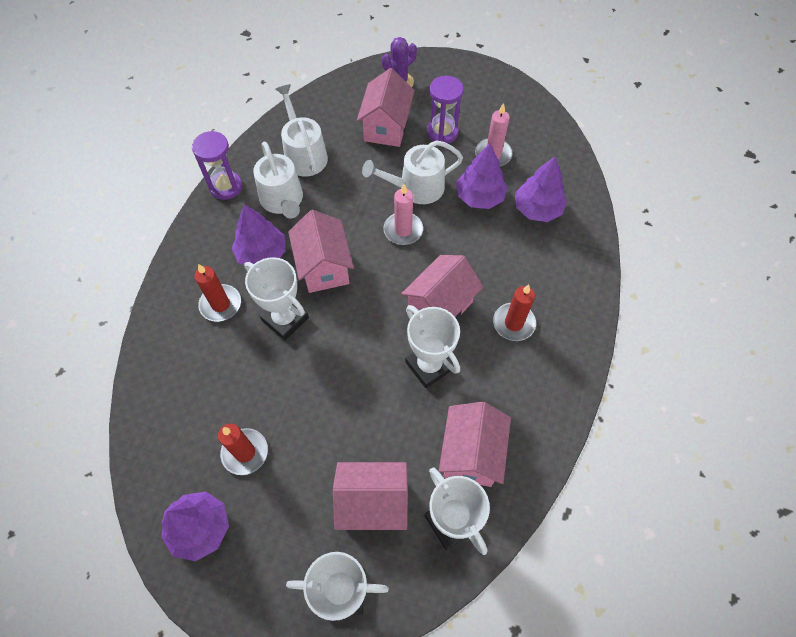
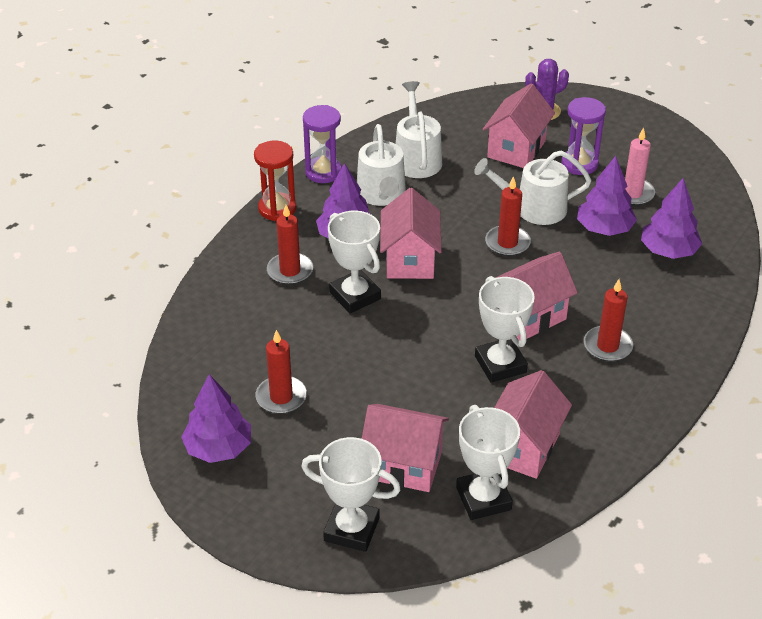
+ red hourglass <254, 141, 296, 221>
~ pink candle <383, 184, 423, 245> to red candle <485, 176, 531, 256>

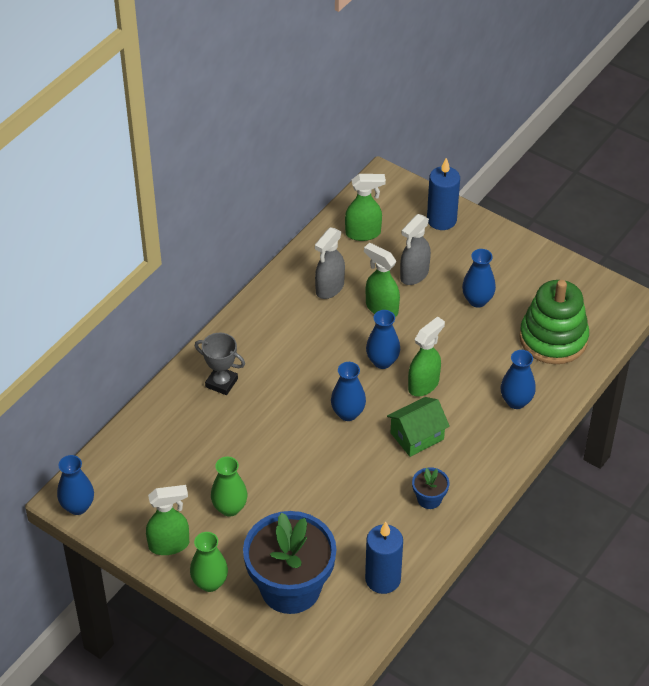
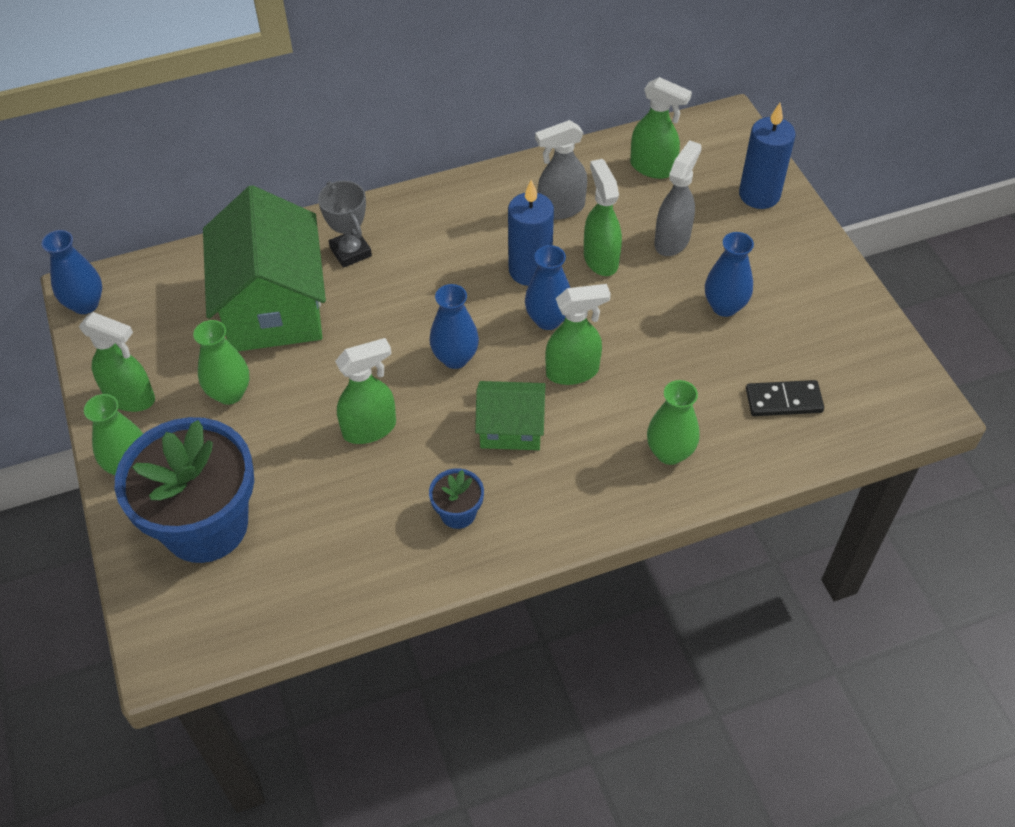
+ green house <203, 185, 326, 351>
+ green spray bottle <335, 338, 396, 444>
~ blue candle <365, 522, 403, 594> to <508, 180, 554, 286>
~ green stacking toy <519, 280, 589, 364> to black domino <746, 380, 824, 416>
~ blue vase <501, 350, 536, 409> to green vase <647, 380, 700, 465>
~ grey spray bottle <400, 214, 431, 285> = <654, 140, 702, 256> 135 degrees clockwise

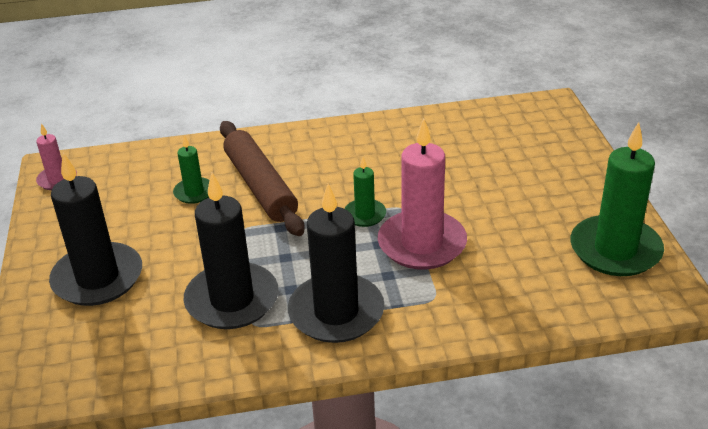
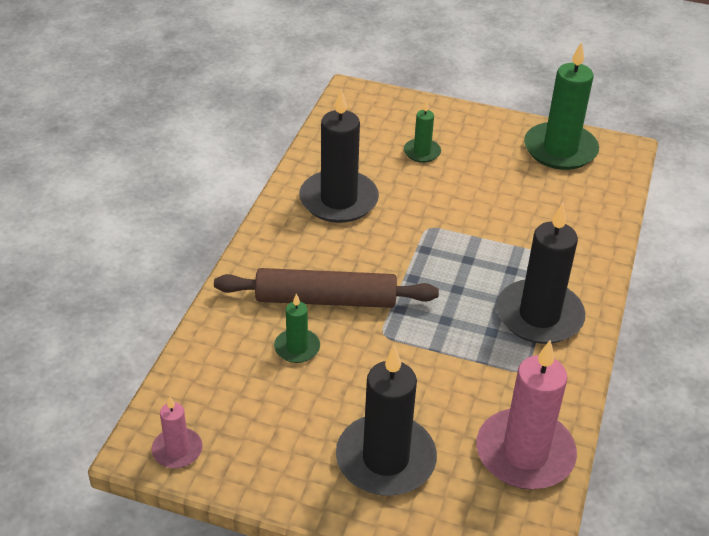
~ black candle <184, 173, 279, 329> to <299, 89, 379, 223>
~ green candle <344, 157, 386, 227> to <404, 100, 441, 163>
~ pink candle <378, 118, 467, 270> to <476, 340, 577, 489>

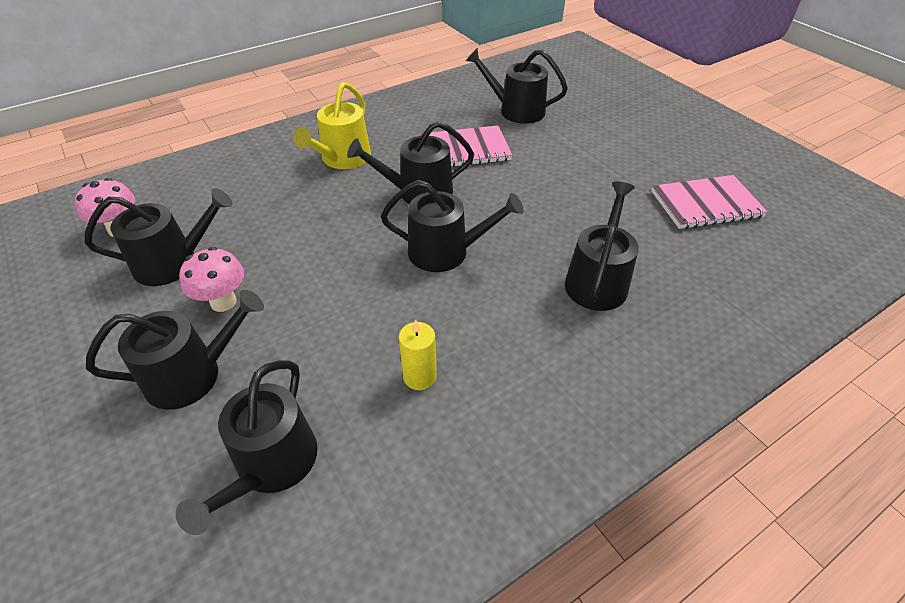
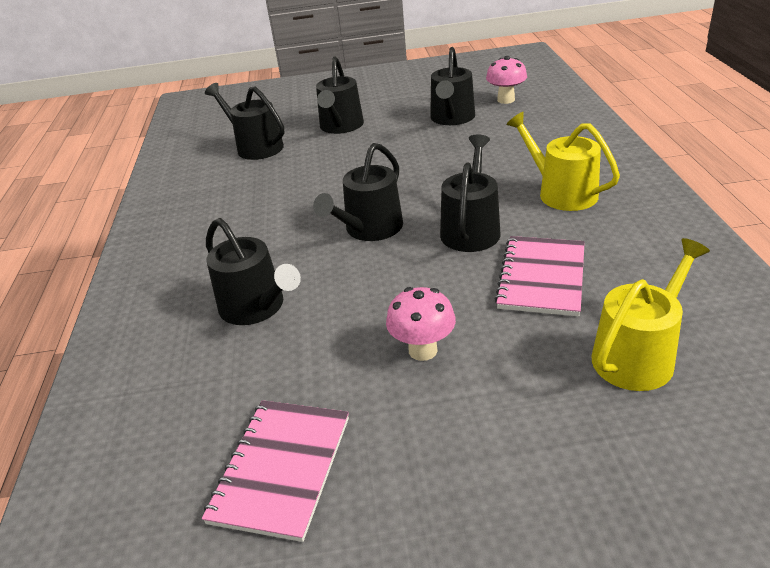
- yellow candle <399, 319, 437, 390>
~ pink mushroom <179, 247, 244, 312> to <386, 287, 456, 361>
~ black watering can <466, 48, 568, 124> to yellow watering can <592, 238, 710, 391>

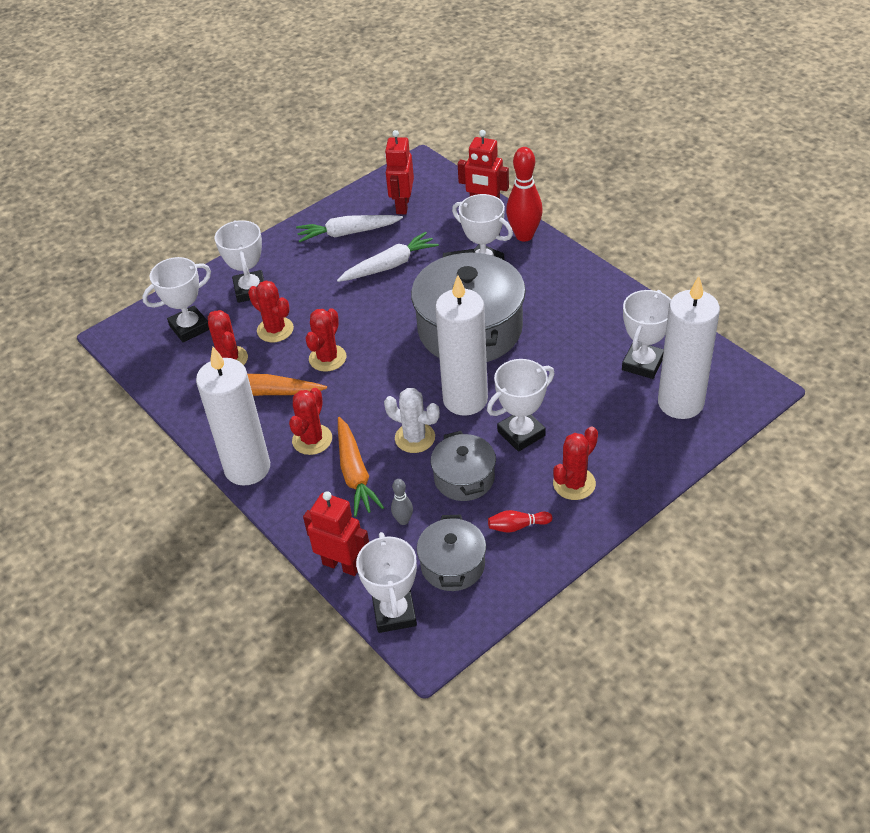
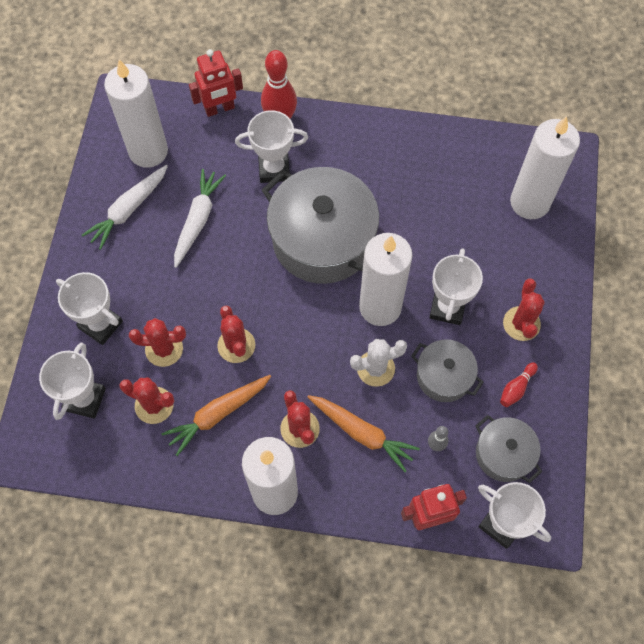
- white trophy <622, 290, 671, 379>
~ red robot <385, 130, 414, 214> to white candle <104, 59, 168, 168>

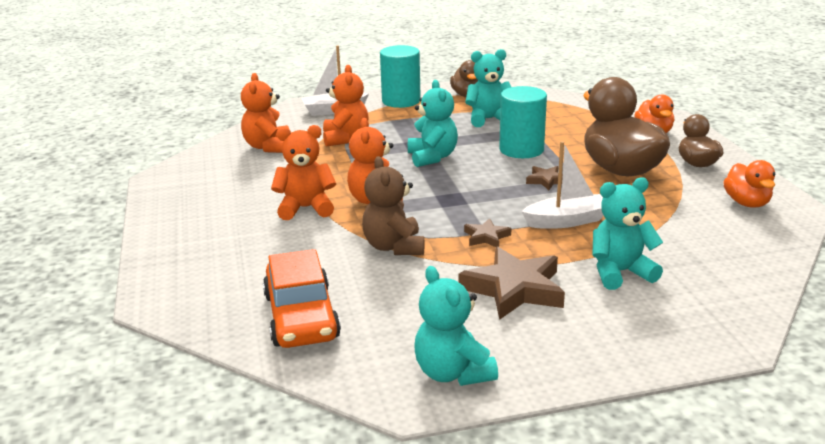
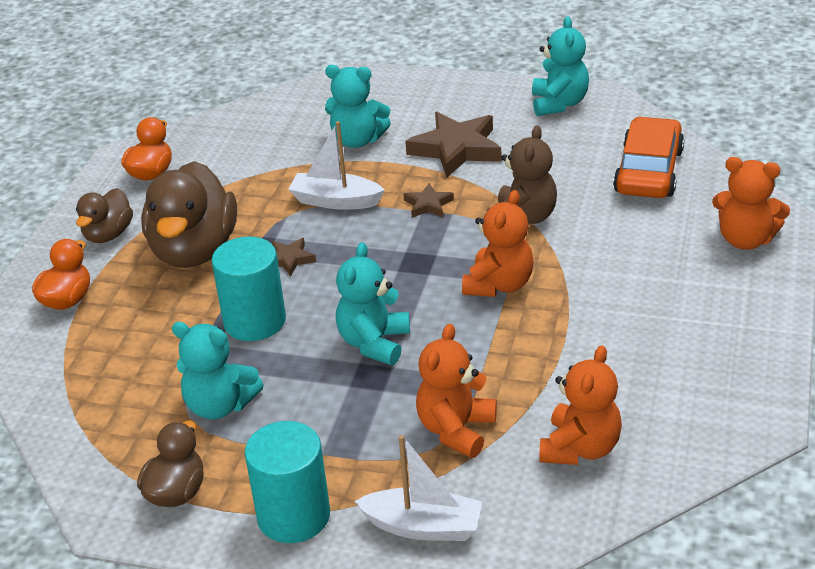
~ orange teddy bear <271, 125, 336, 220> to <712, 157, 790, 250>

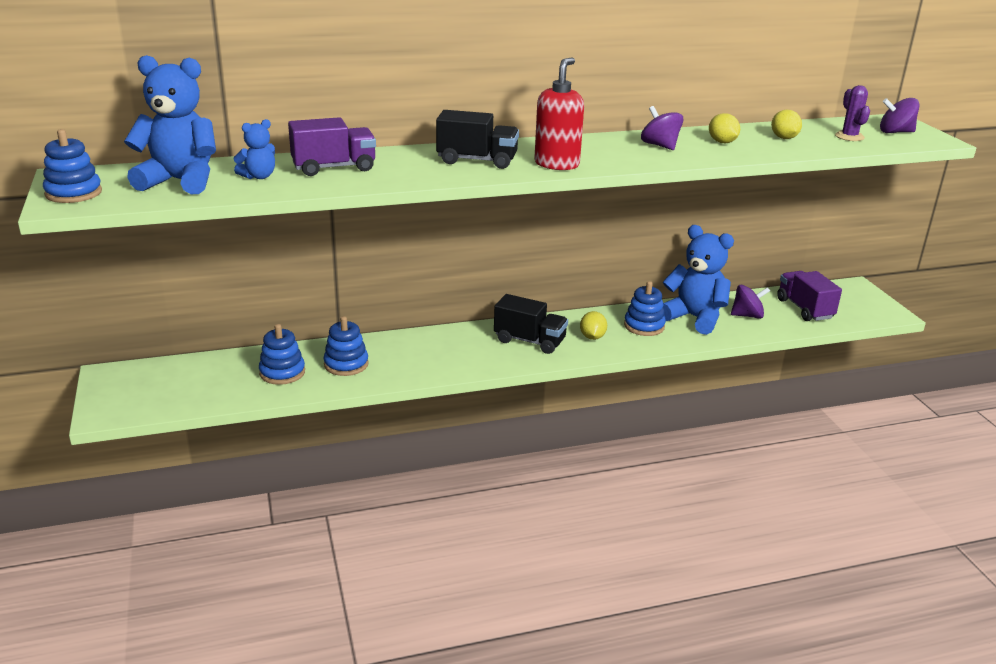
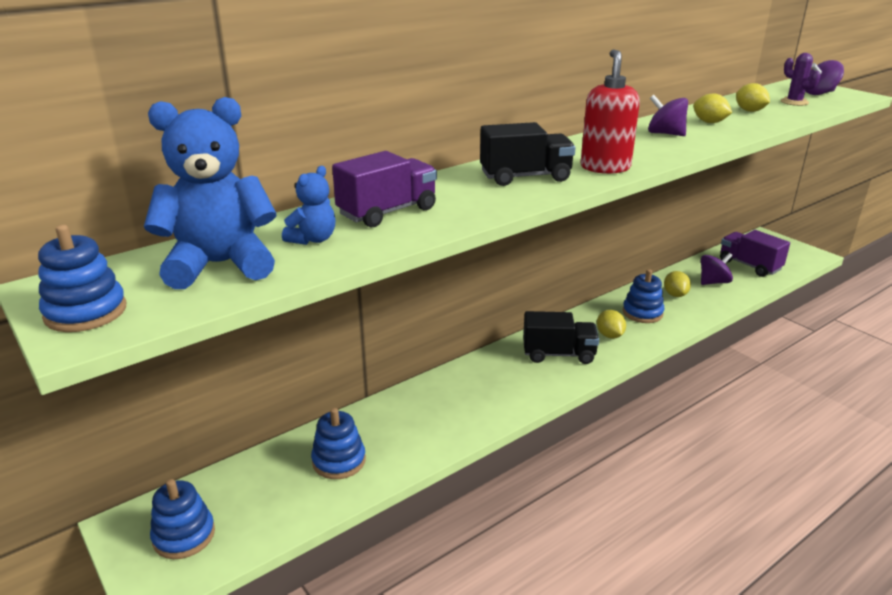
~ blue stacking toy <323, 316, 369, 376> to <150, 479, 215, 559>
~ blue teddy bear <663, 225, 734, 335> to yellow lemon <664, 271, 691, 297>

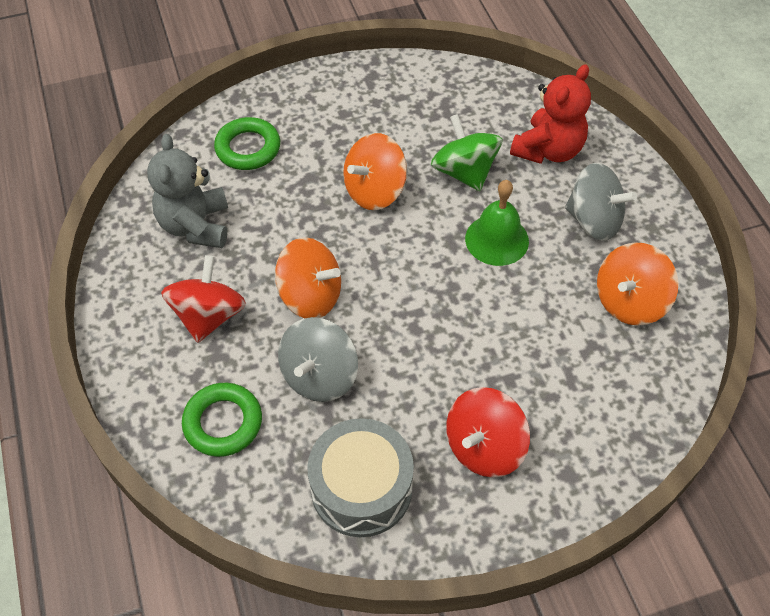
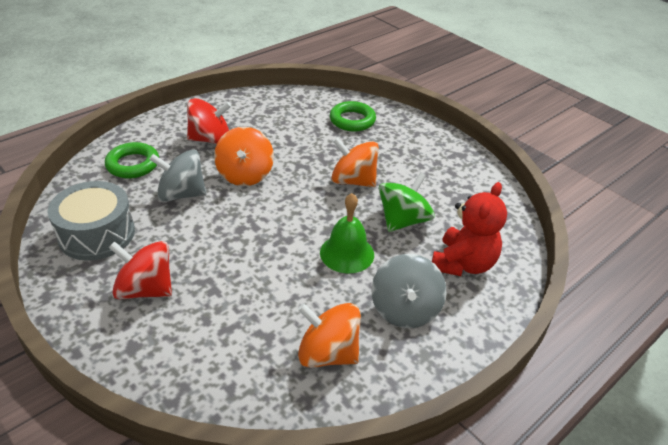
- grey teddy bear <147, 134, 228, 248>
~ red teddy bear <510, 64, 591, 164> = <432, 182, 507, 276> 75 degrees counterclockwise

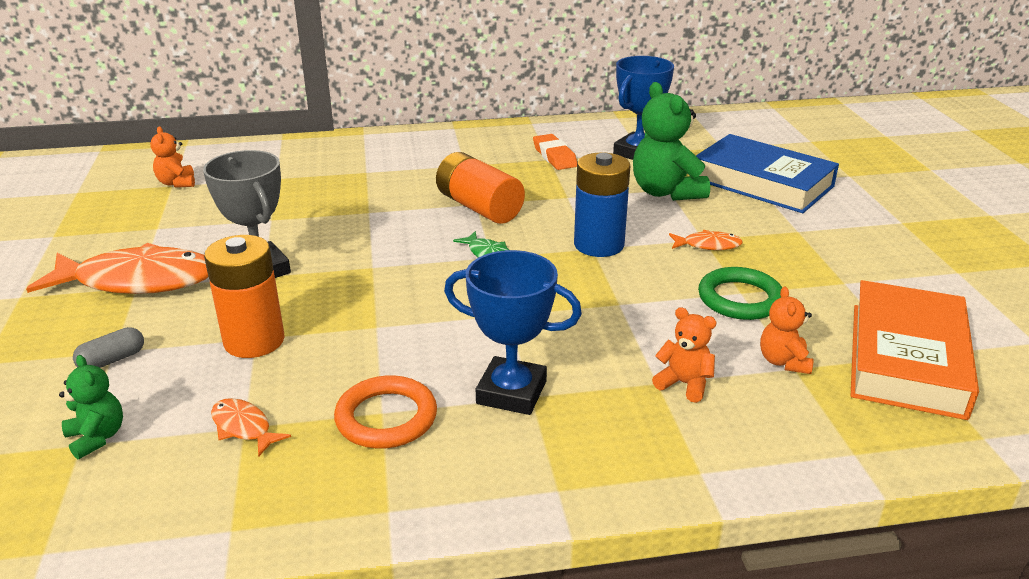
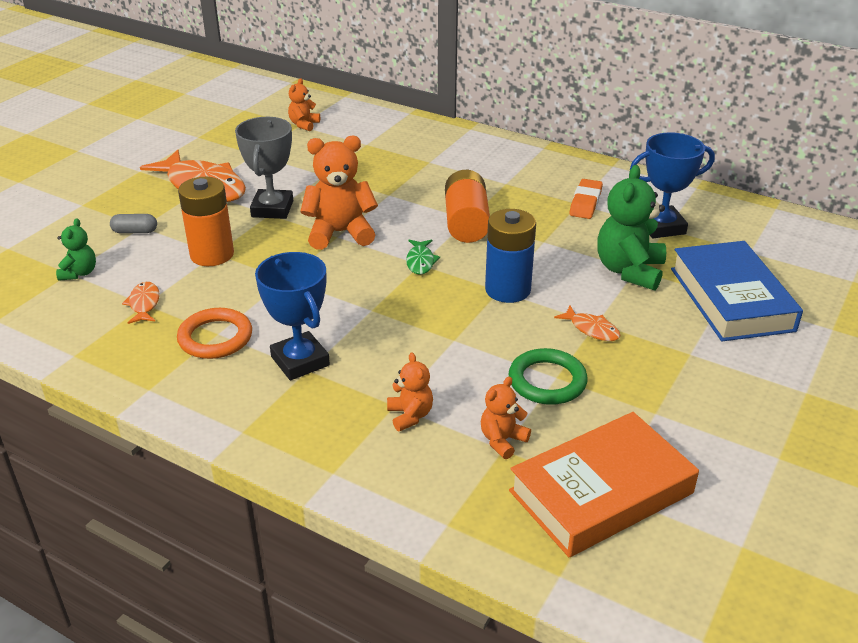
+ orange teddy bear <300, 136, 378, 250>

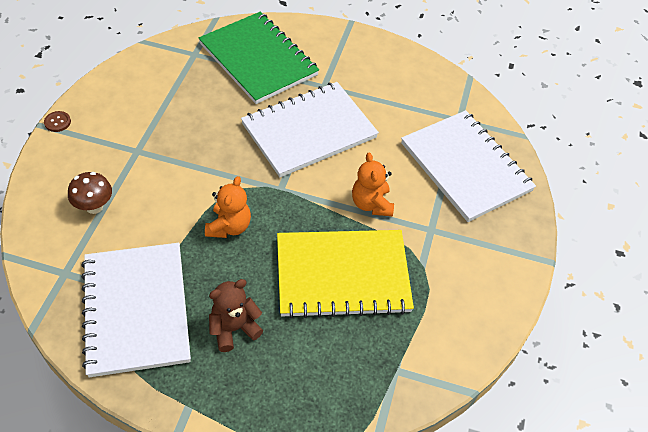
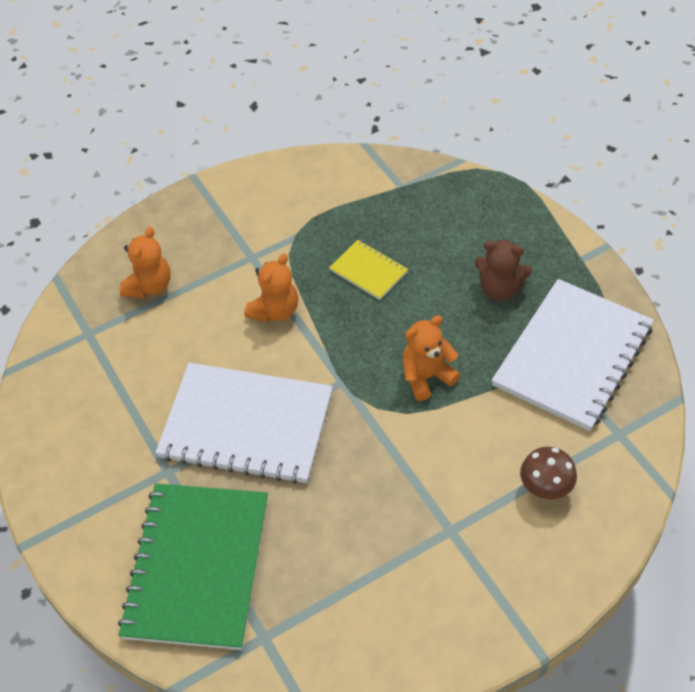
- brown button <44, 111, 71, 132>
~ white notebook <401, 110, 536, 222> to orange teddy bear <120, 227, 171, 298>
~ yellow notebook <277, 230, 414, 318> = <329, 240, 408, 300> x0.46

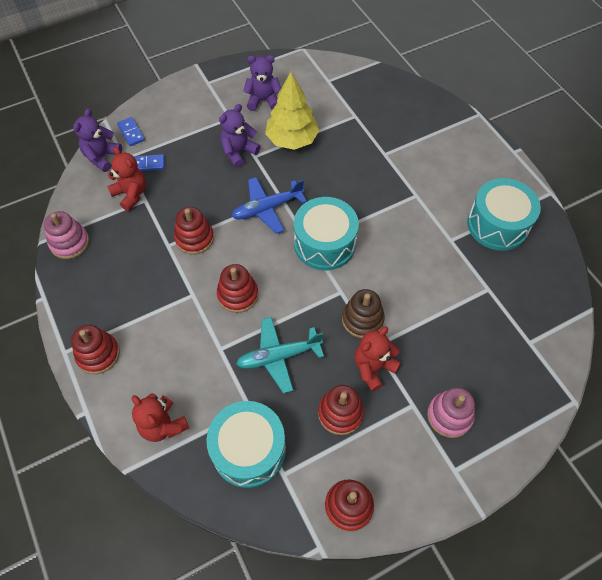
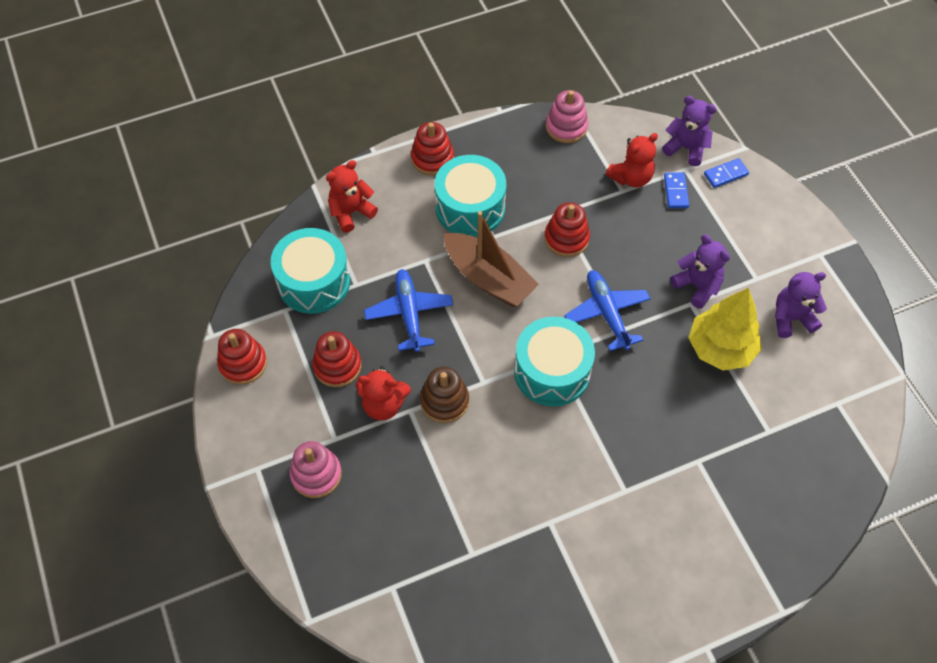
~ turquoise drum <467, 178, 541, 251> to <435, 155, 506, 237>
~ red stacking toy <217, 264, 258, 313> to brown boat <444, 211, 539, 307>
~ turquoise plane <236, 317, 324, 393> to blue plane <364, 269, 454, 352>
~ purple teddy bear <243, 55, 281, 111> = <775, 272, 827, 338> 105 degrees counterclockwise
~ red teddy bear <354, 327, 401, 392> = <356, 366, 411, 420> 135 degrees clockwise

